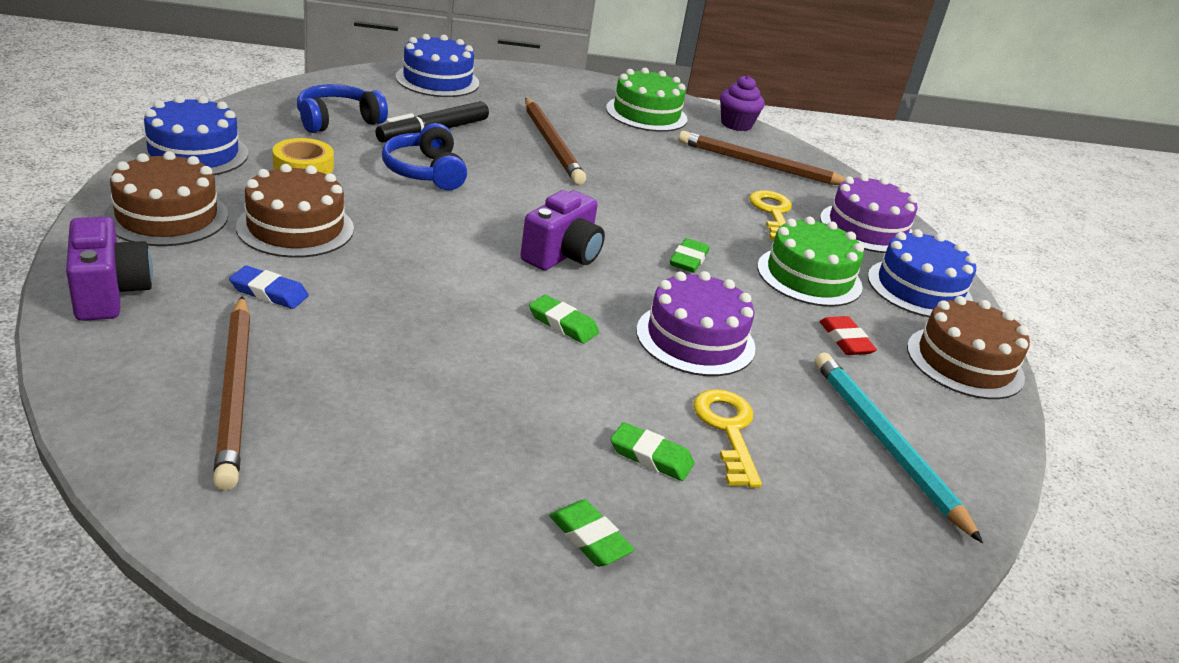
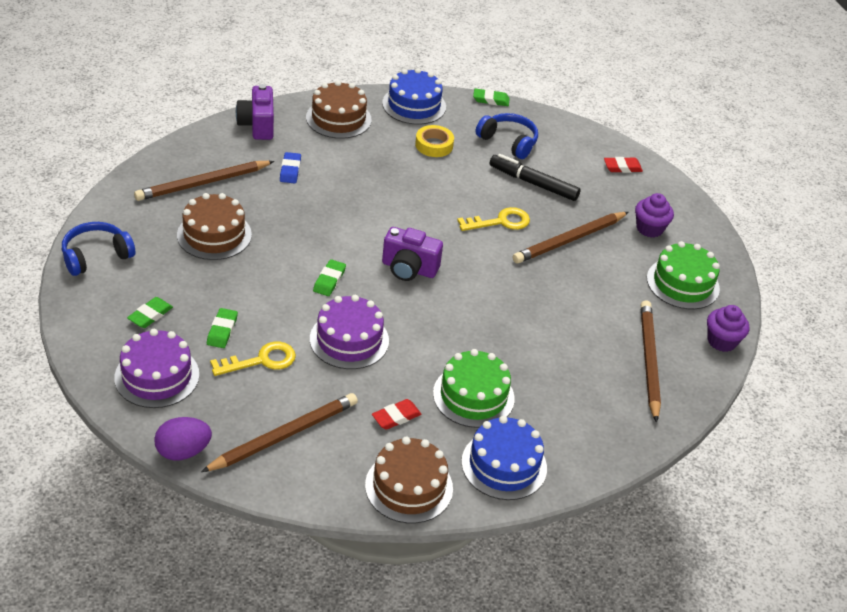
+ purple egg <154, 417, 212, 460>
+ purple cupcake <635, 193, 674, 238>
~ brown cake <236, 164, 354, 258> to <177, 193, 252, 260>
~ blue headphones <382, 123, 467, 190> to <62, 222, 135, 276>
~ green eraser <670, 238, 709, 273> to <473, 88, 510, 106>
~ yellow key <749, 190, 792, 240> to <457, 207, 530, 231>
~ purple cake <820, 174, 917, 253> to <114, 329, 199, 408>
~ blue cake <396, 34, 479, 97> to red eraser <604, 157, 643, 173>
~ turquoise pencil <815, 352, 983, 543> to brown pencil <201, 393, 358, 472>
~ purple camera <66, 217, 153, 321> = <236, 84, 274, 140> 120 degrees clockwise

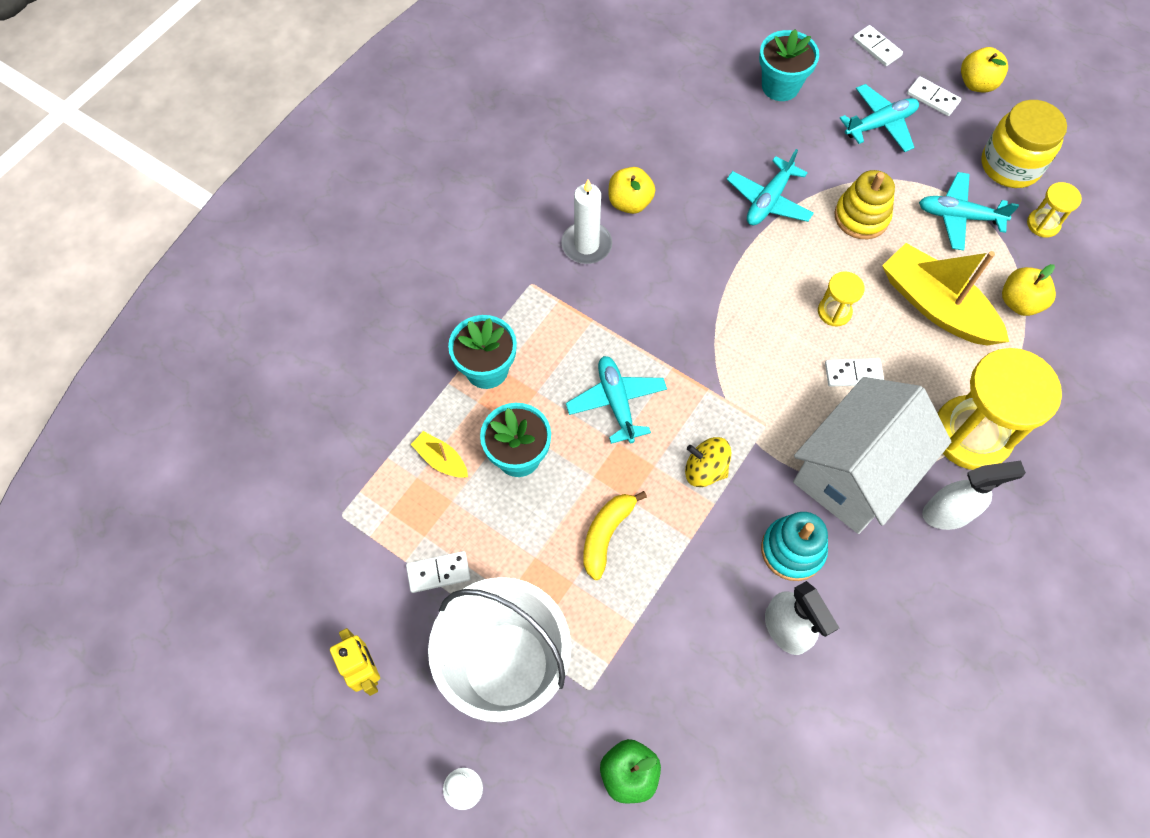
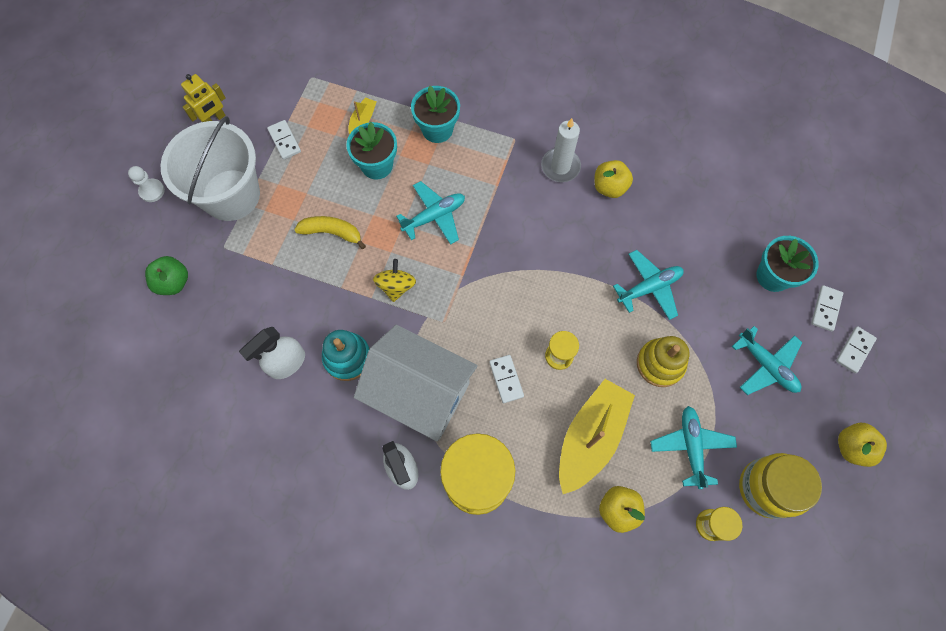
~ white domino <907, 76, 961, 116> to <811, 285, 843, 331>
~ turquoise plane <727, 149, 814, 225> = <613, 250, 684, 320> 135 degrees clockwise

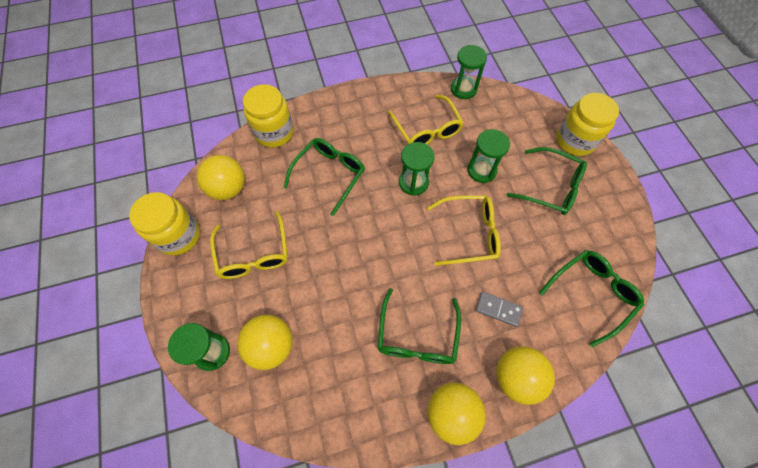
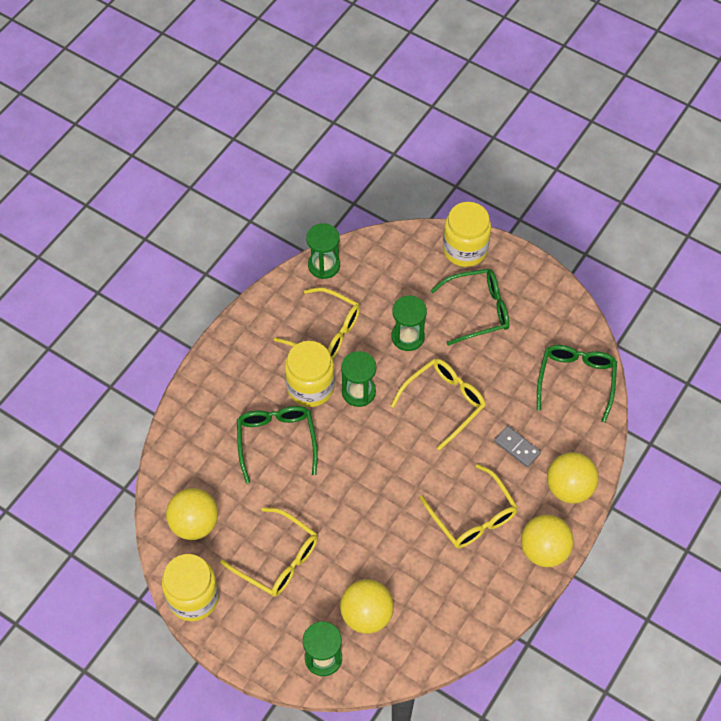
~ yellow jar <243, 84, 294, 148> to <285, 341, 335, 407>
~ green glasses <377, 288, 461, 364> to yellow glasses <420, 464, 518, 548>
~ grey domino <476, 292, 523, 327> = <494, 426, 541, 467> 60 degrees clockwise

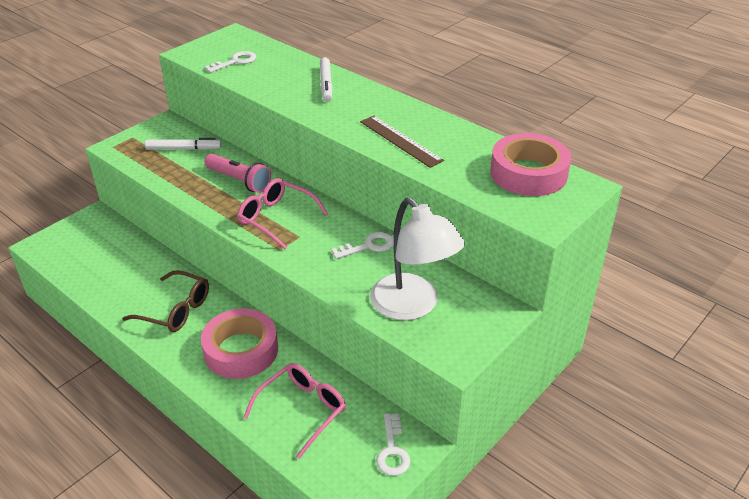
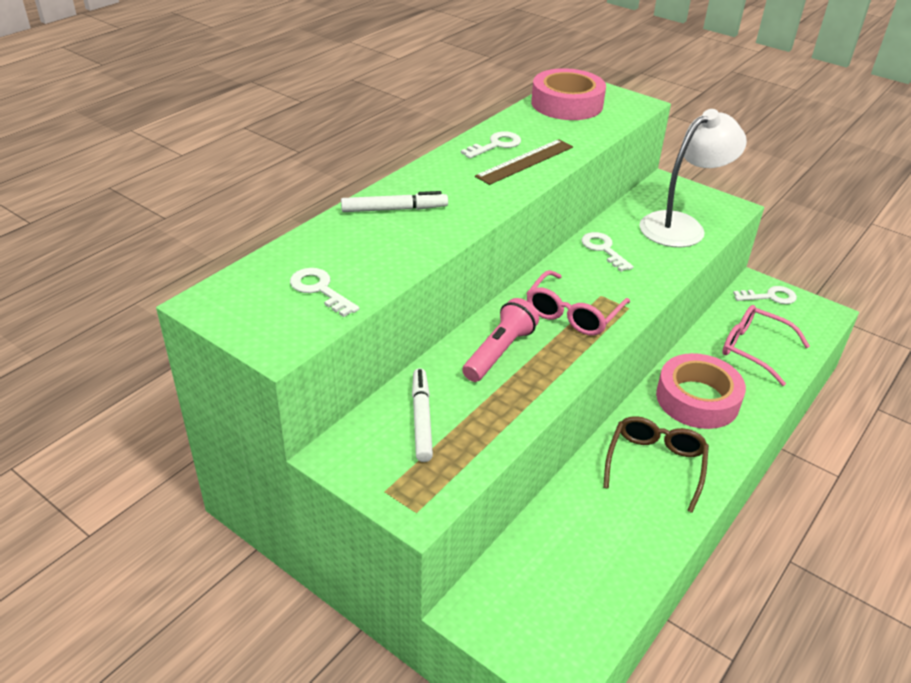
+ white key <461, 131, 521, 159>

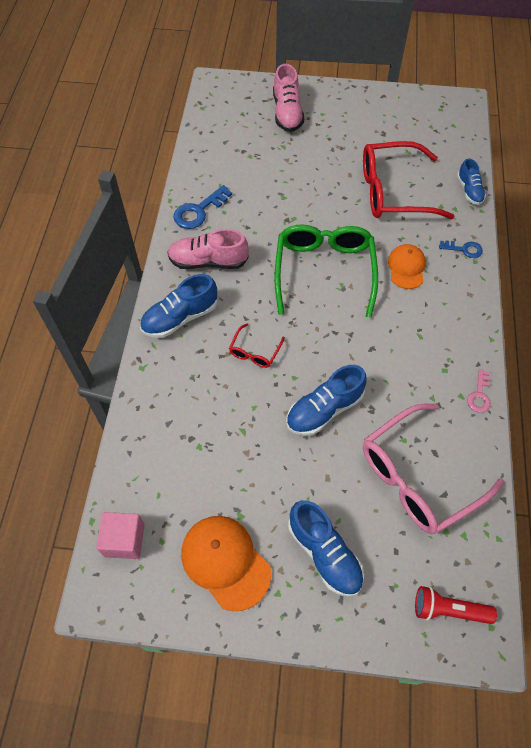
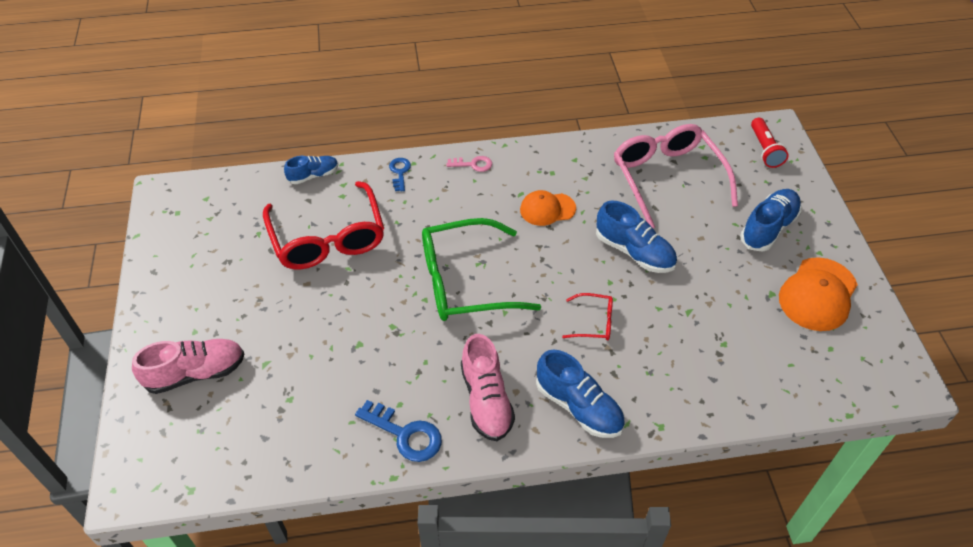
- pink cube <96, 512, 145, 559>
~ orange cap <388, 244, 426, 289> to <520, 190, 576, 226>
~ pink key <467, 369, 491, 412> to <446, 156, 492, 172>
~ pink glasses <363, 403, 504, 534> = <614, 124, 738, 228> 150 degrees counterclockwise

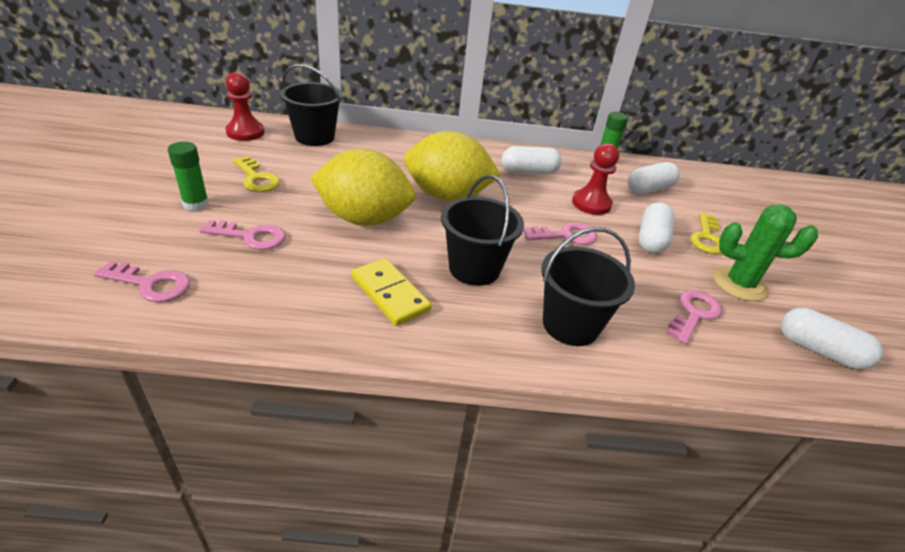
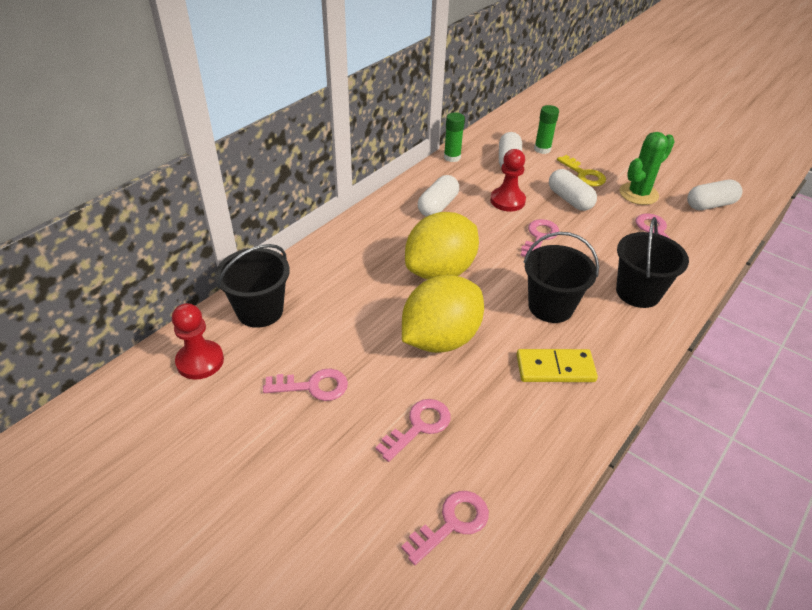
~ green glue stick <168, 142, 209, 211> to <534, 105, 559, 154>
~ yellow key <233, 156, 280, 192> to pink key <263, 368, 348, 401>

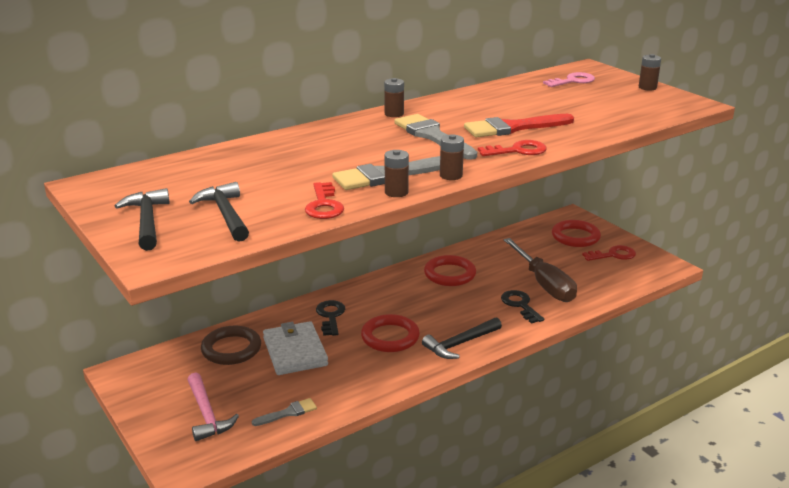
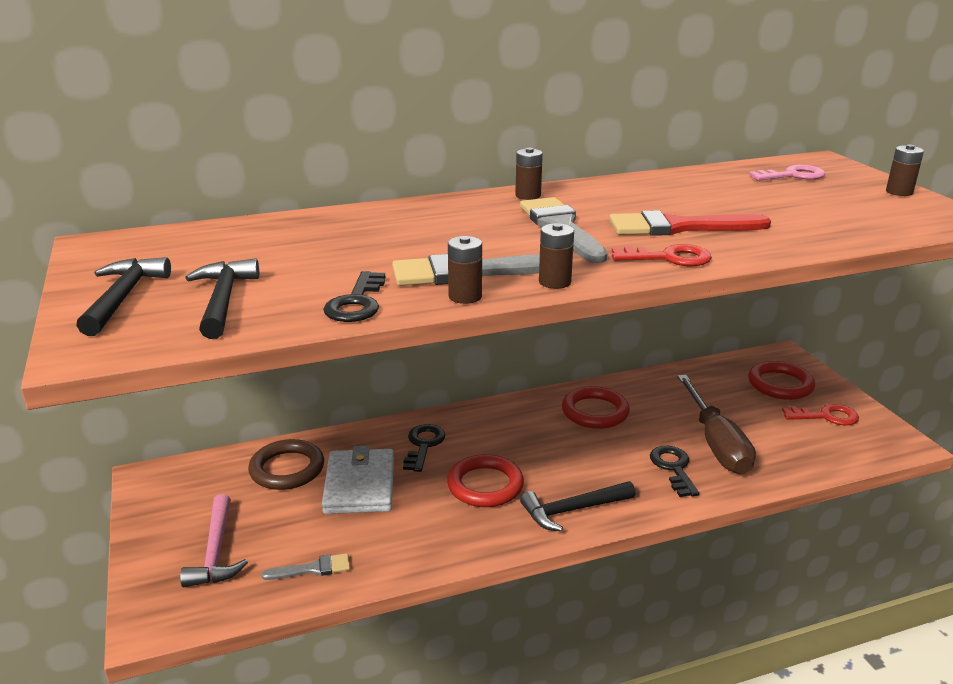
~ red key <305, 182, 344, 219> to black key <323, 271, 385, 322>

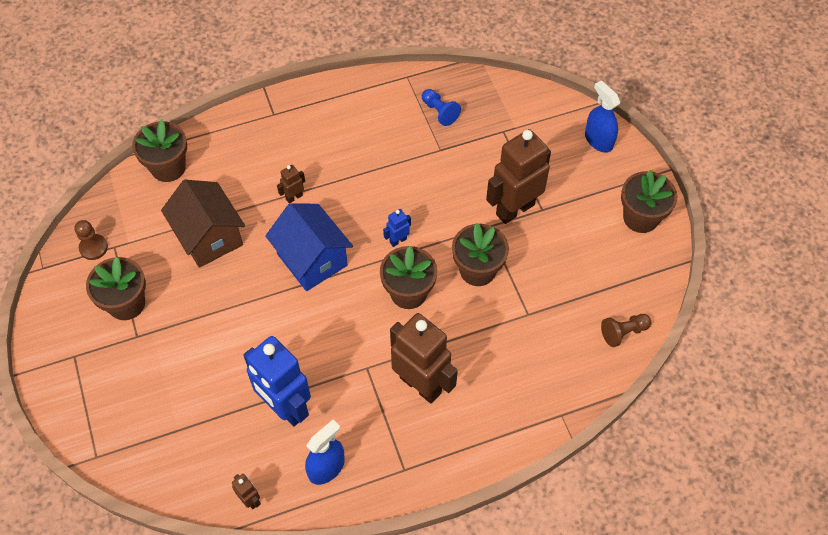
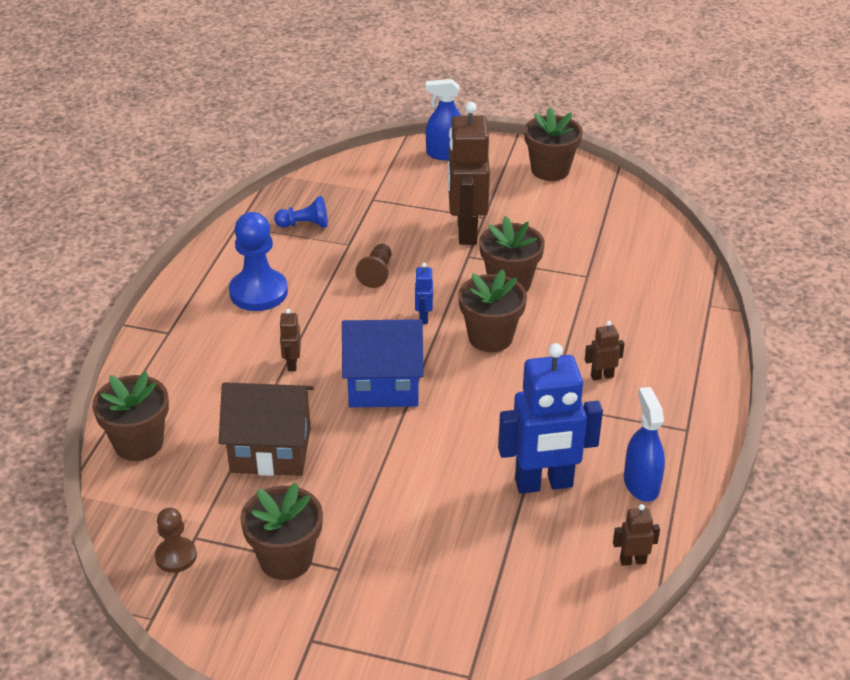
+ blue pawn <229, 212, 288, 311>
~ brown pawn <601, 314, 651, 347> to <355, 244, 391, 288>
~ brown robot <390, 313, 458, 403> = <585, 321, 625, 381> x0.43

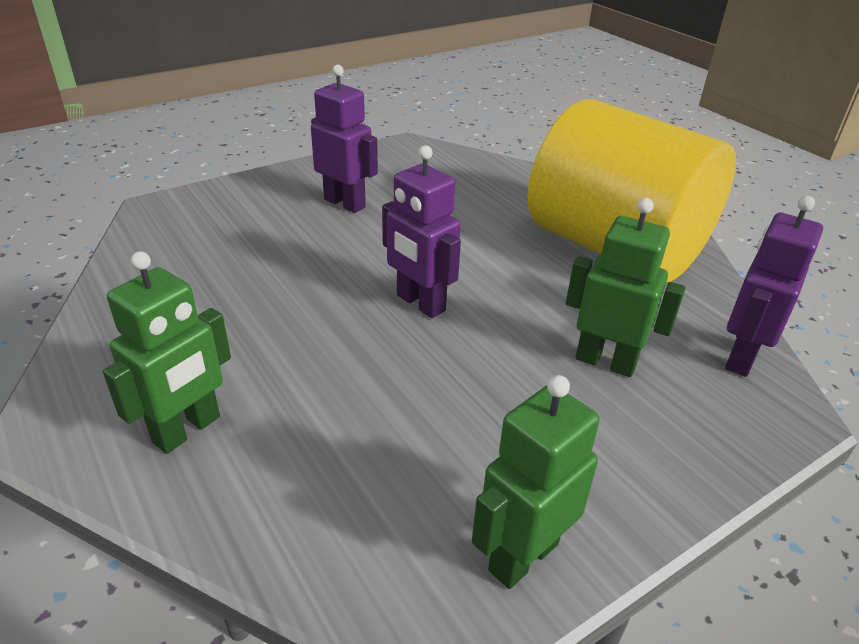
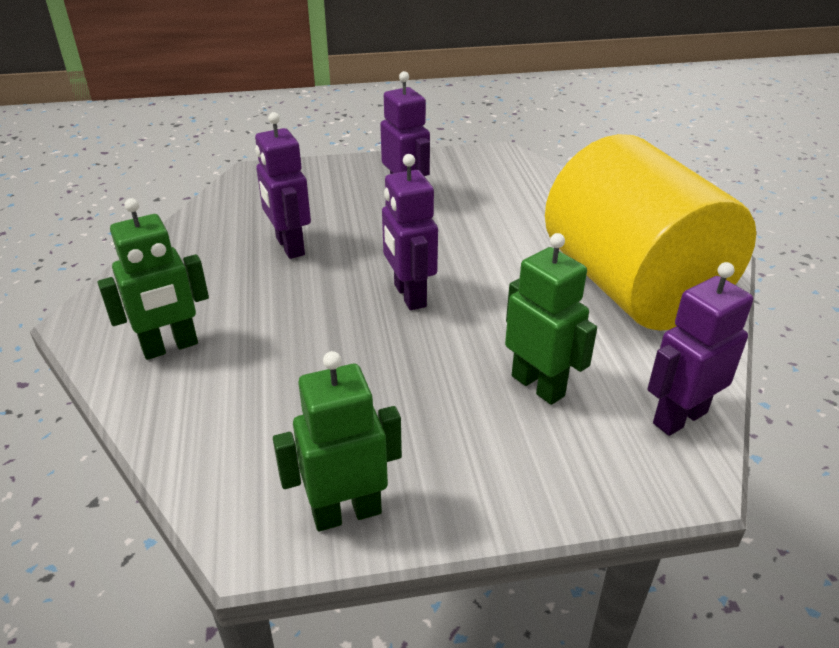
+ purple robot <255, 112, 311, 259>

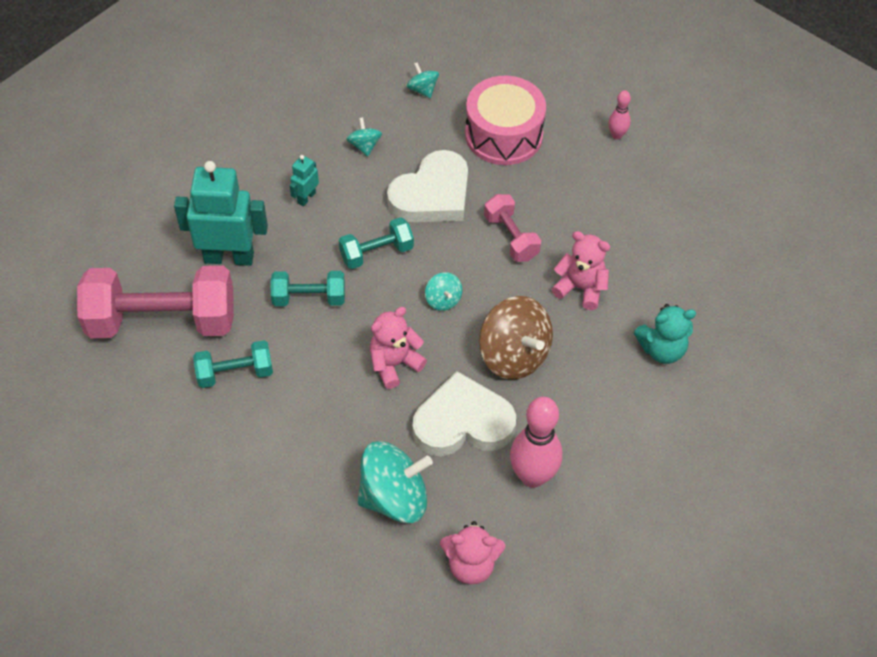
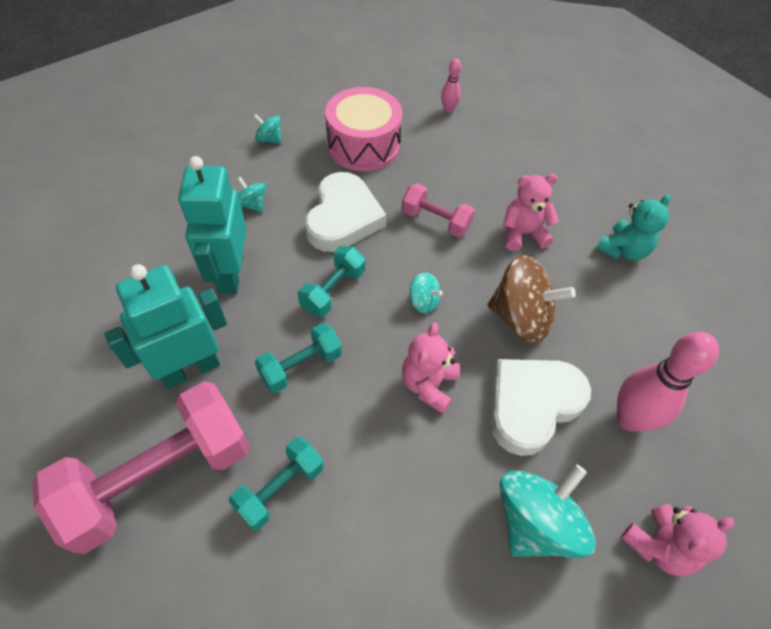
~ turquoise robot <290, 155, 319, 206> = <178, 156, 247, 294> x2.18

